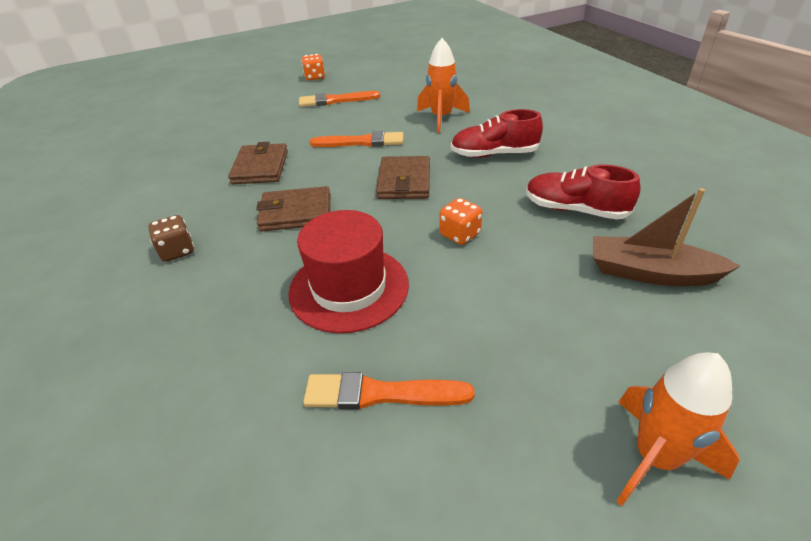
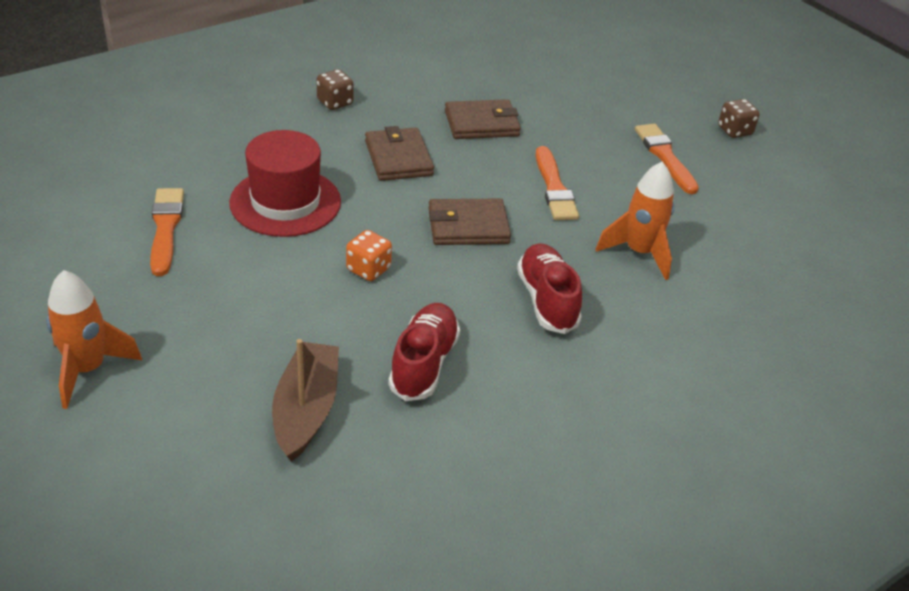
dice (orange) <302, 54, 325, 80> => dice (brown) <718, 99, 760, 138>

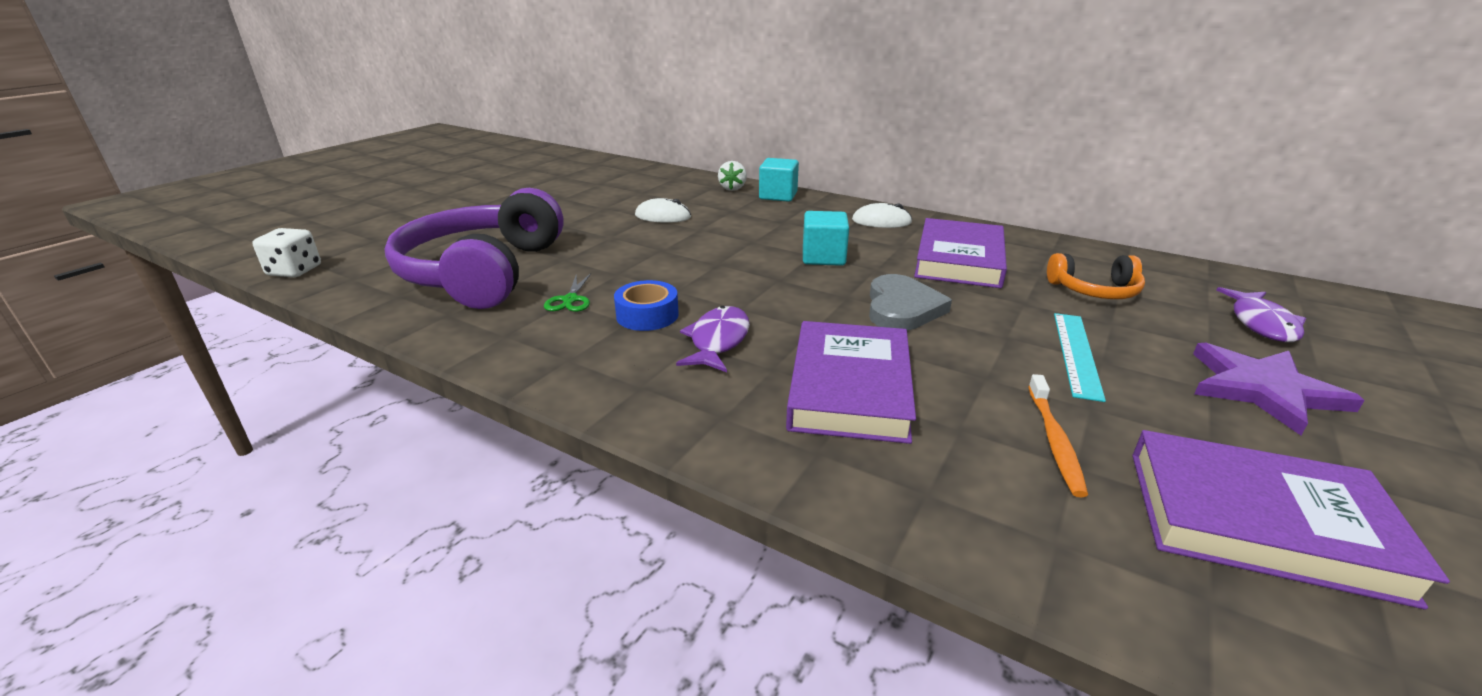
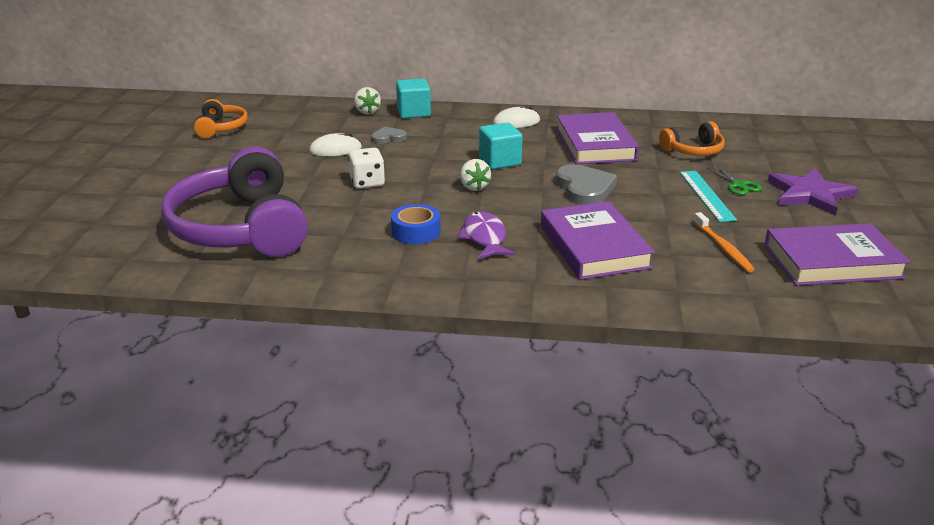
fish (purple) <1217, 287, 1306, 342> => nothing
nothing => headphones (orange) <194, 99, 248, 138>
nothing => heart (grey) <371, 127, 407, 144>
nothing => strawberry (white) <460, 159, 491, 191>
dice (white) <252, 228, 321, 277> => dice (white) <348, 148, 385, 189>, move
scissors (green) <544, 273, 591, 312> => scissors (green) <707, 166, 762, 195>, move

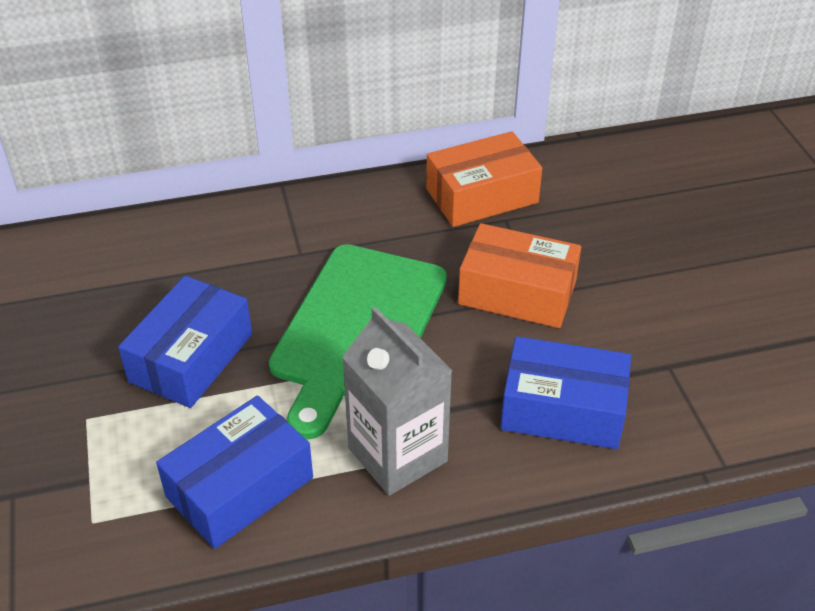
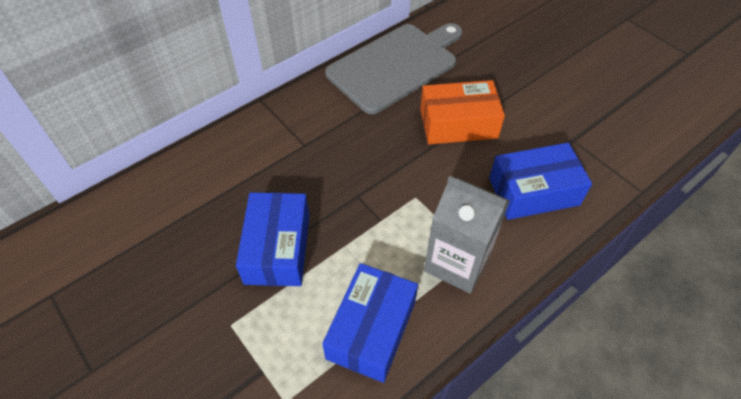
cutting board (green) <269, 244, 447, 440> => nothing
box (orange) <426, 131, 542, 227> => cutting board (grey) <325, 23, 463, 114>

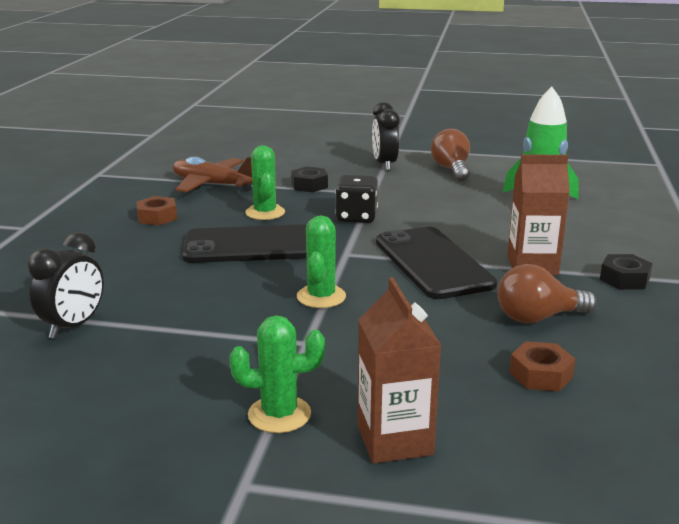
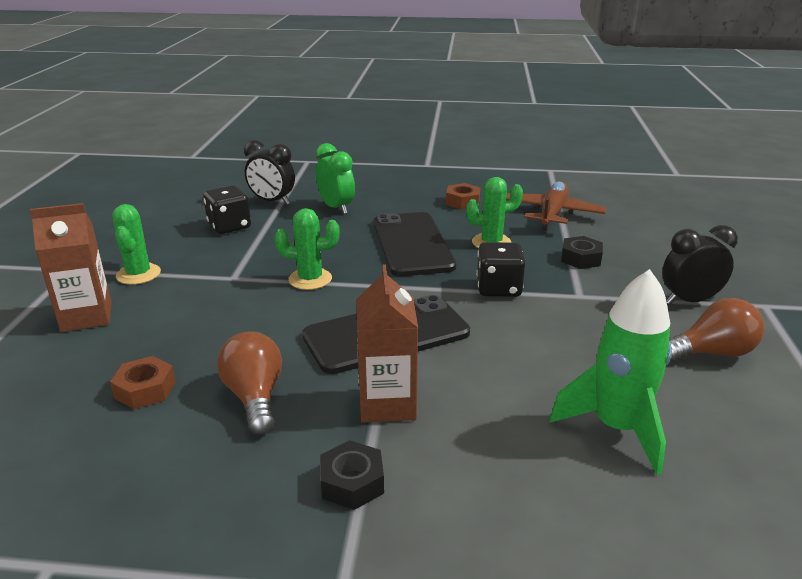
nothing => dice (black) <203, 186, 251, 234>
nothing => clock (green) <315, 143, 355, 214>

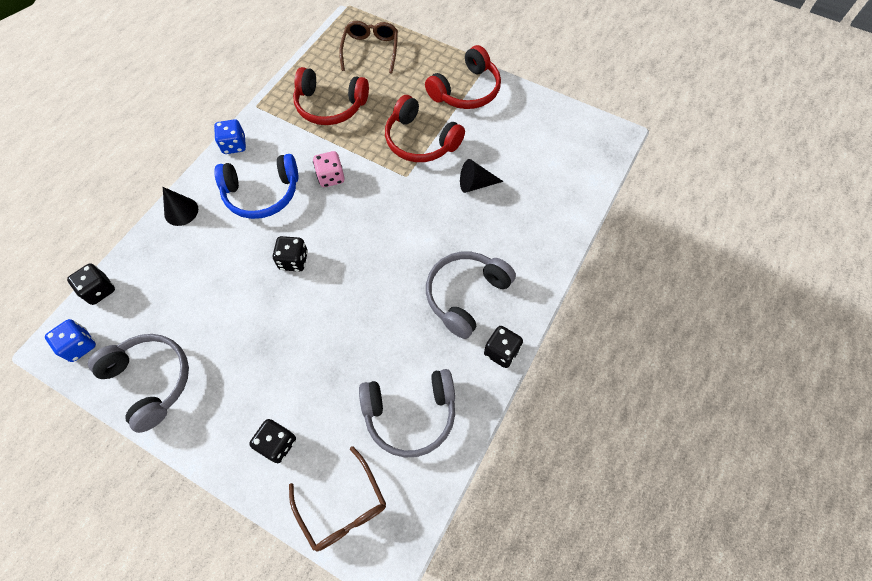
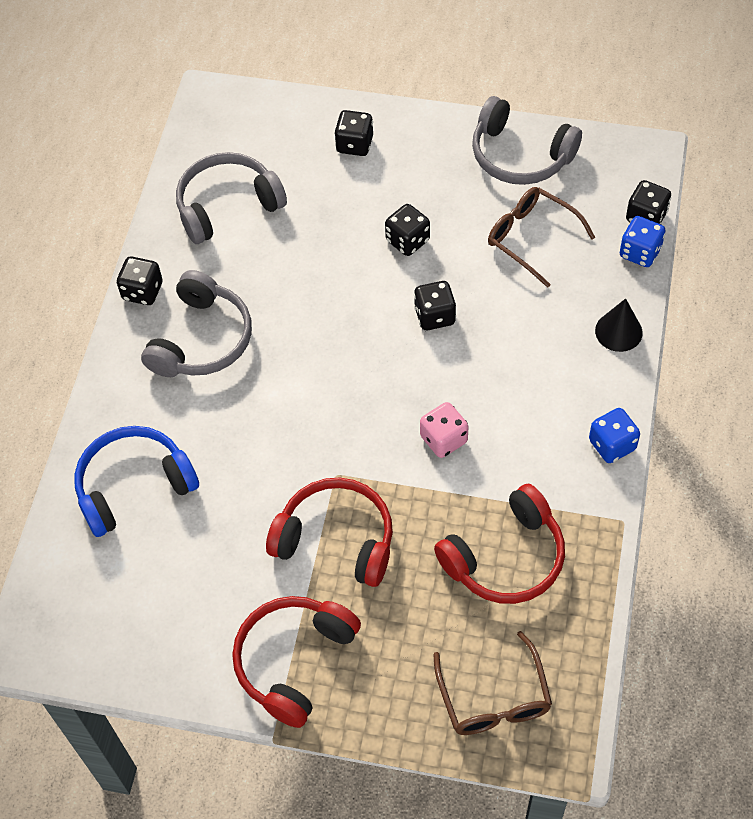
cone (black) <460, 159, 504, 193> => nothing
nothing => dice (black) <385, 204, 430, 256>
dice (blue) <45, 319, 96, 362> => dice (blue) <620, 216, 666, 267>, move
headphones (blue) <214, 154, 298, 219> => headphones (blue) <75, 426, 199, 537>, move
glasses (brown) <289, 446, 386, 552> => glasses (brown) <488, 187, 596, 288>, move
headphones (red) <293, 67, 369, 125> => headphones (red) <434, 484, 565, 604>, 150 degrees clockwise

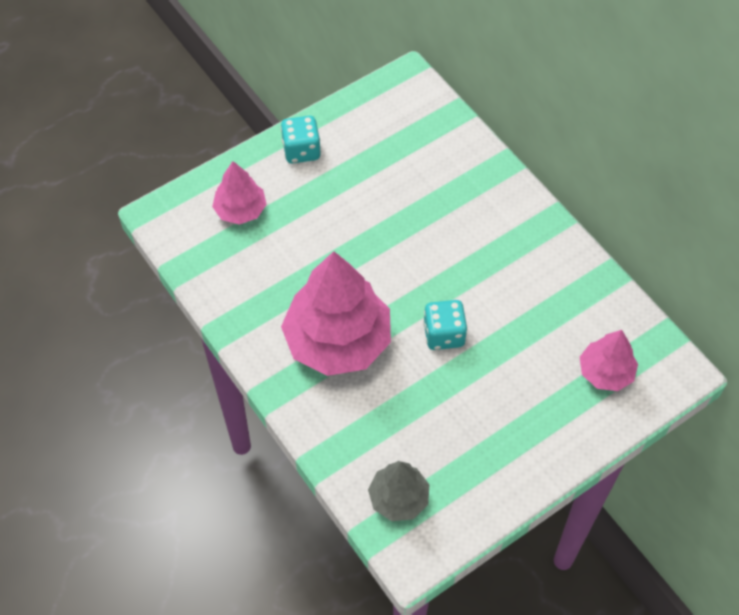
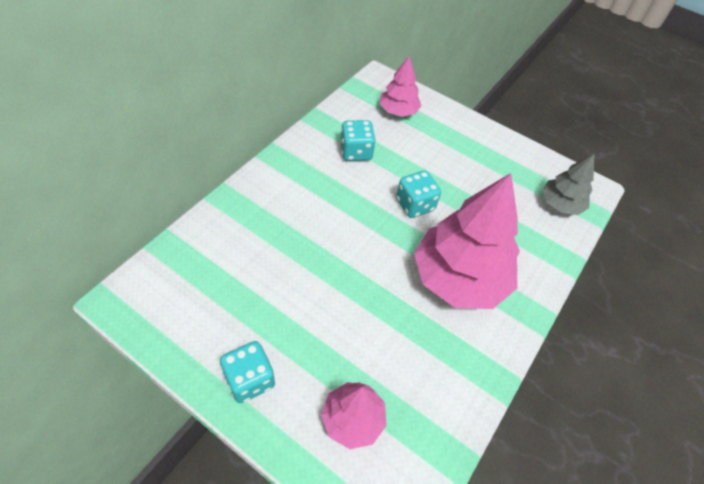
nothing => dice (turquoise) <340, 120, 376, 161>

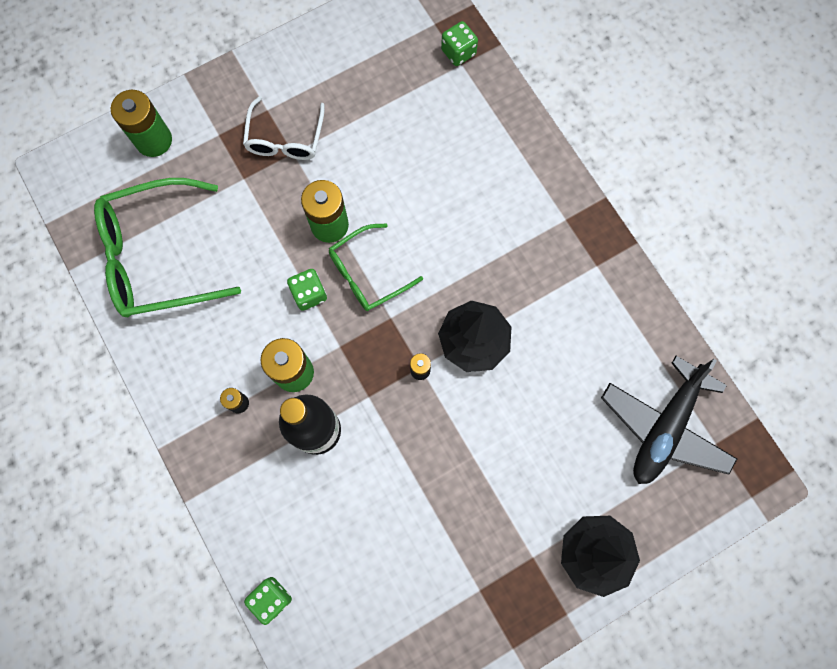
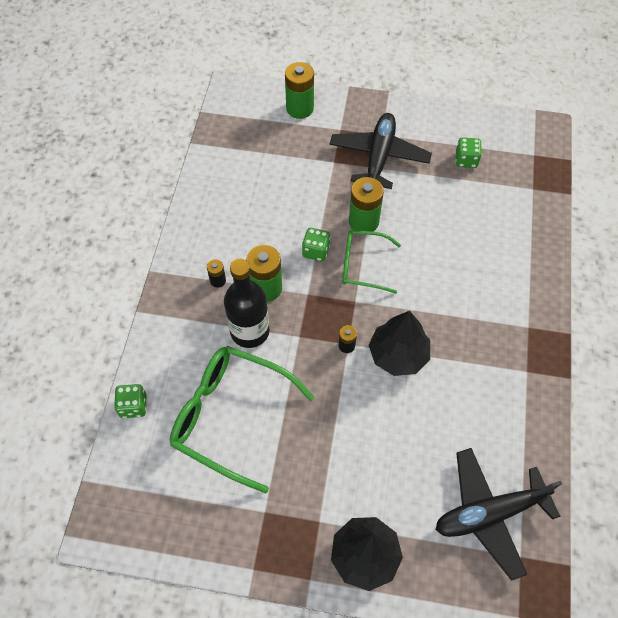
glasses (green) <94, 178, 241, 317> => glasses (green) <170, 346, 315, 494>, move
dice (green) <441, 21, 478, 66> => dice (green) <456, 137, 482, 168>, move
glasses (white) <243, 96, 325, 160> => plane (black) <330, 113, 432, 189>

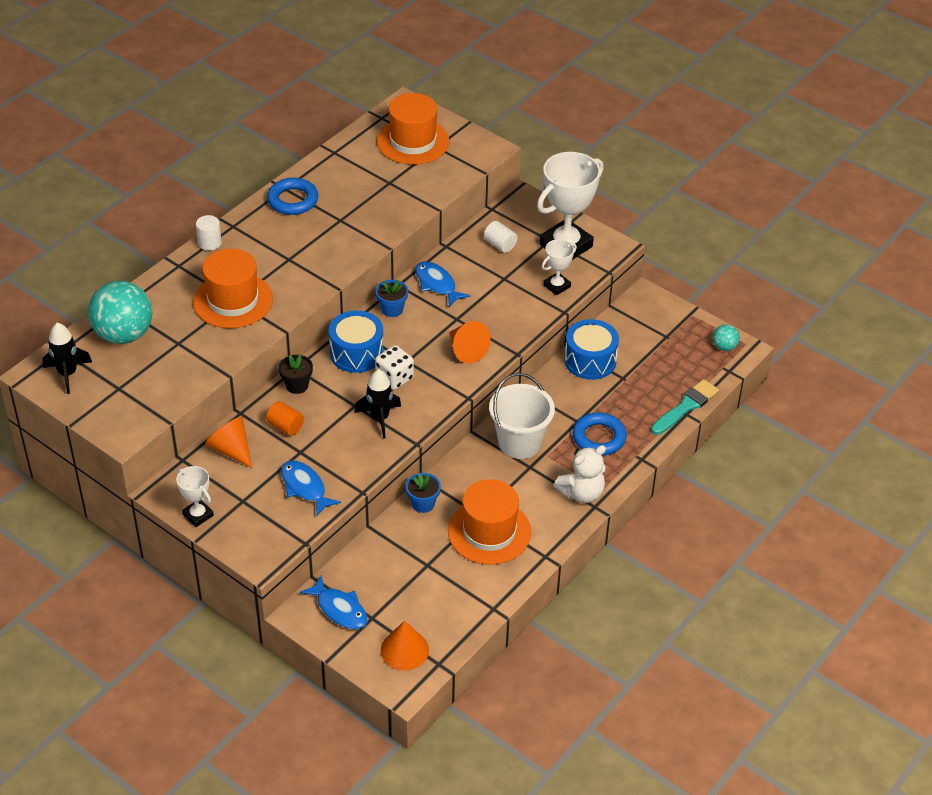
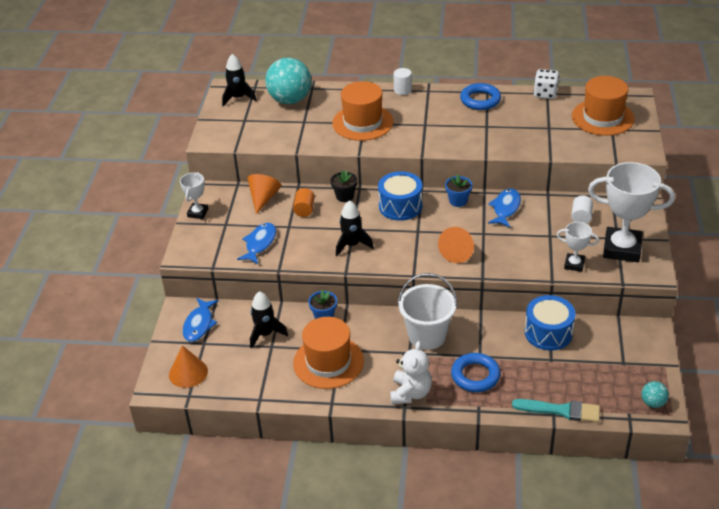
nothing => rocket (black) <250, 291, 288, 349>
dice (white) <375, 345, 414, 390> => dice (white) <533, 69, 559, 99>, move
teddy bear (white) <553, 445, 606, 503> => teddy bear (white) <390, 341, 432, 404>, 105 degrees counterclockwise

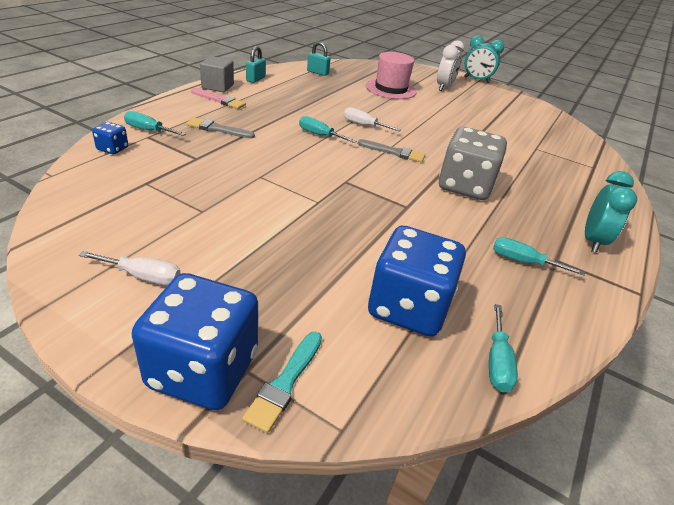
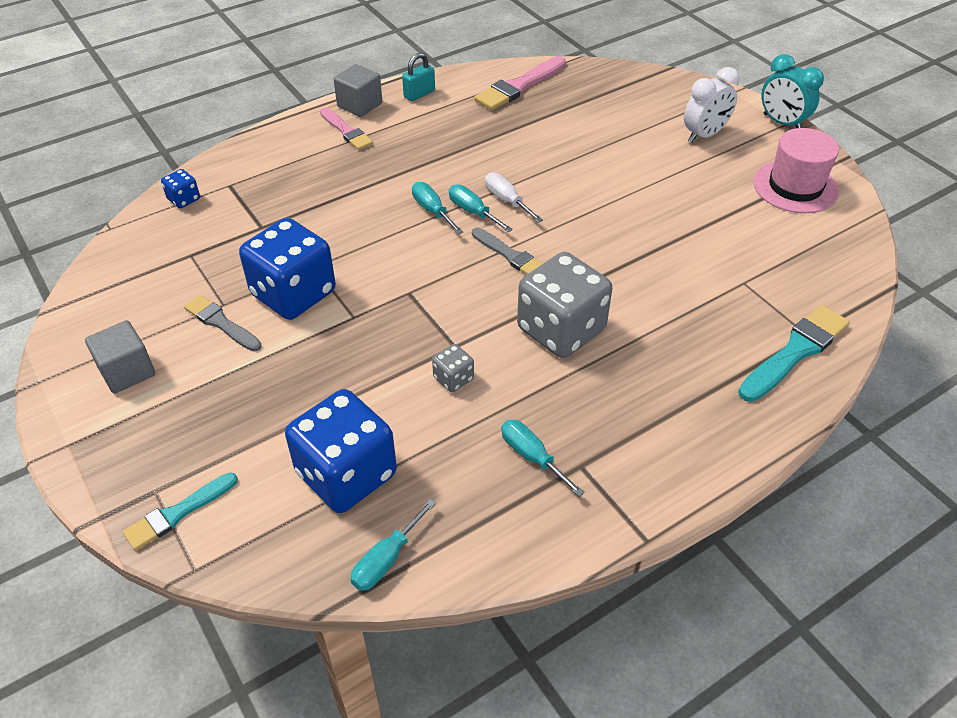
clock (turquoise) <585, 171, 637, 253> => nothing
nothing => dice (grey) <432, 344, 474, 392>
nothing => brush (turquoise) <738, 305, 850, 402>
screwdriver (turquoise) <124, 111, 186, 136> => screwdriver (turquoise) <449, 185, 513, 232>, move
dice (blue) <132, 273, 258, 410> => dice (blue) <239, 218, 336, 320>, move
brush (grey) <186, 117, 255, 138> => brush (grey) <184, 295, 262, 352>, move
hat (pink) <366, 52, 417, 99> => hat (pink) <753, 128, 839, 213>, move
screwdriver (white) <79, 251, 181, 285> => cube (grey) <85, 320, 155, 394>
padlock (turquoise) <307, 42, 331, 76> => brush (pink) <474, 56, 566, 110>

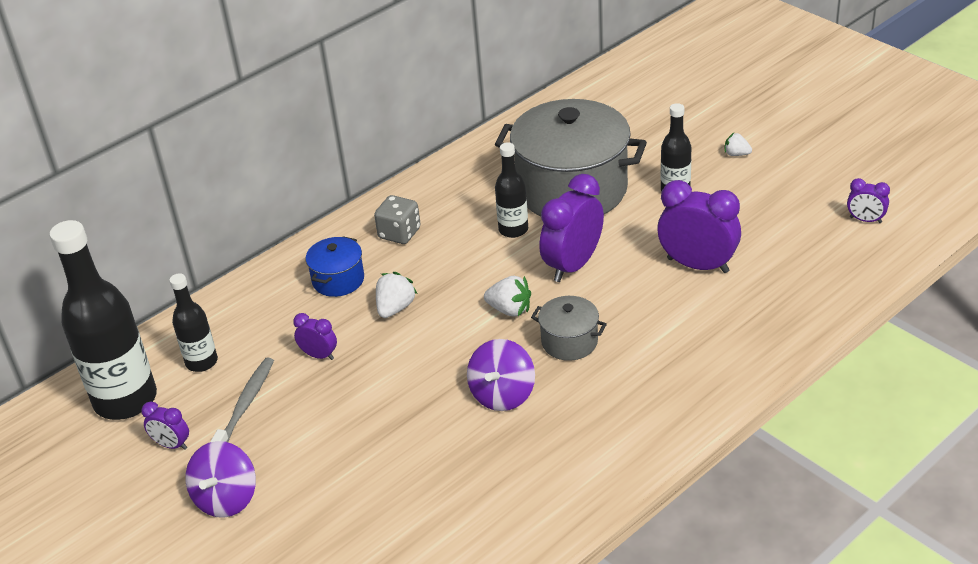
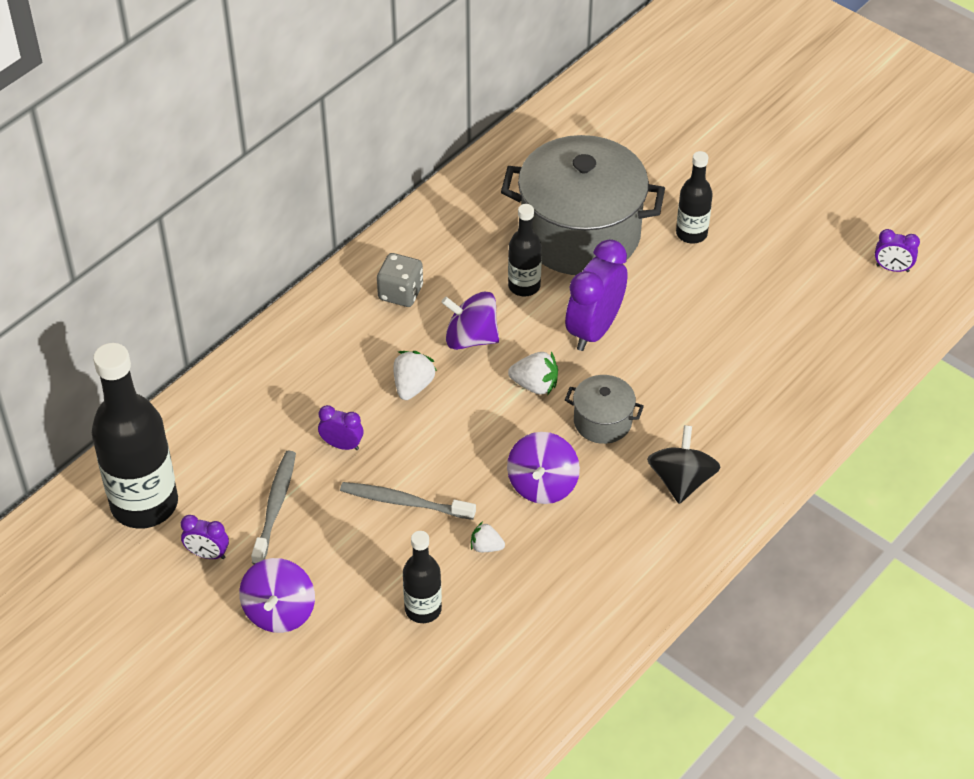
pot (blue) <306, 236, 364, 297> => nothing
clock (purple) <657, 180, 741, 273> => nothing
nothing => toothbrush (grey) <340, 482, 476, 520>
nothing => spinning top (purple) <442, 291, 499, 350>
nothing => spinning top (black) <647, 425, 721, 504>
bottle (black) <169, 273, 218, 372> => bottle (black) <403, 531, 442, 623>, move
strawberry (white) <725, 133, 752, 156> => strawberry (white) <471, 522, 505, 552>, move

